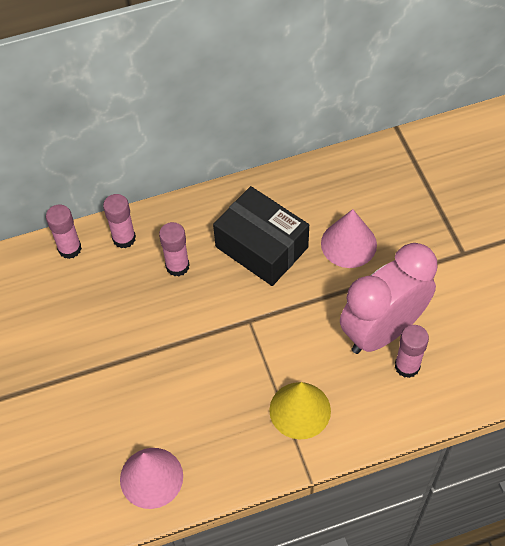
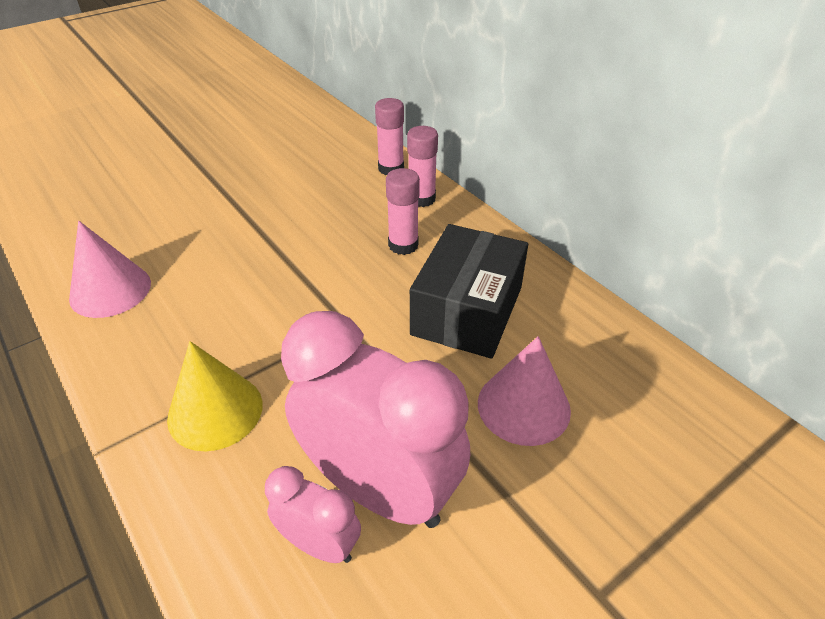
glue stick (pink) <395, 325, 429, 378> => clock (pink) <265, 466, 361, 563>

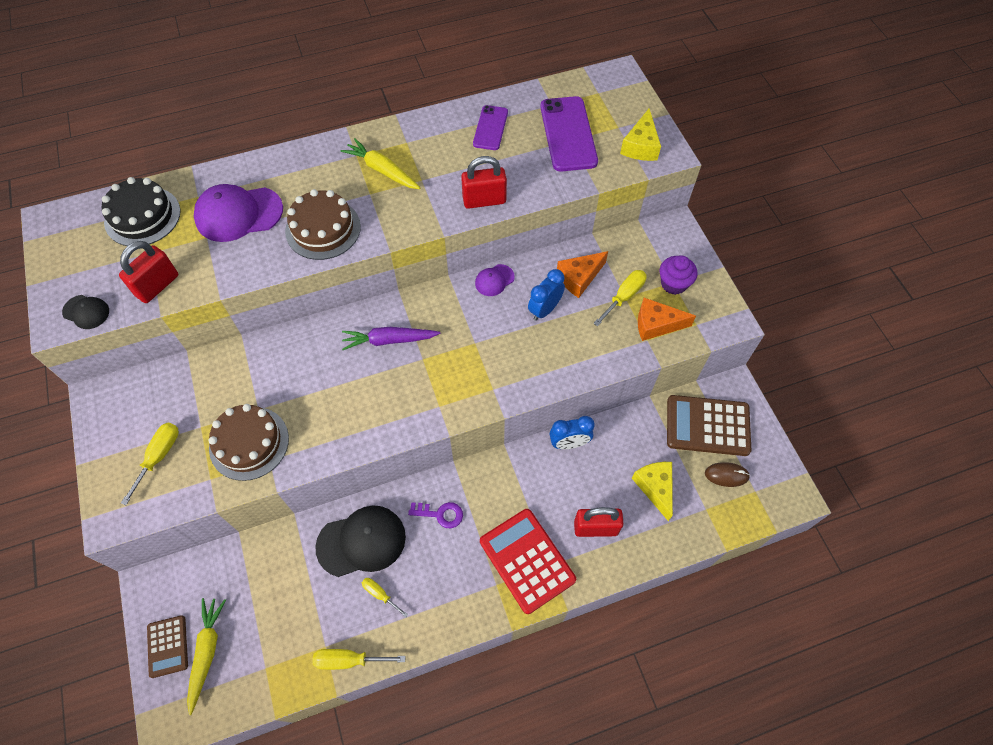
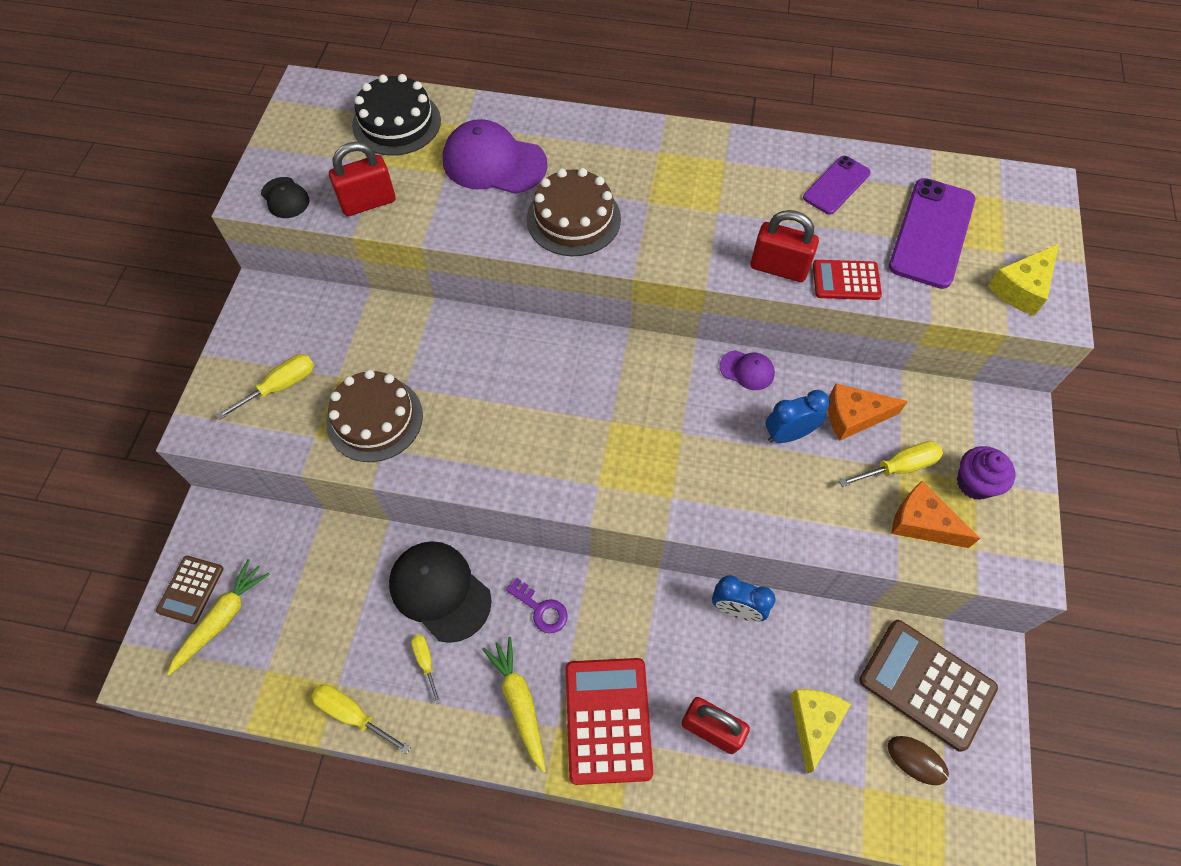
carrot (purple) <342, 327, 440, 350> => nothing
nothing => calculator (red) <813, 260, 882, 300>
carrot (yellow) <341, 138, 420, 189> => carrot (yellow) <482, 637, 546, 773>, move
cap (black) <315, 505, 406, 577> => cap (black) <389, 541, 492, 643>, 150 degrees counterclockwise
cap (purple) <475, 264, 515, 296> => cap (purple) <719, 350, 775, 390>, 150 degrees counterclockwise

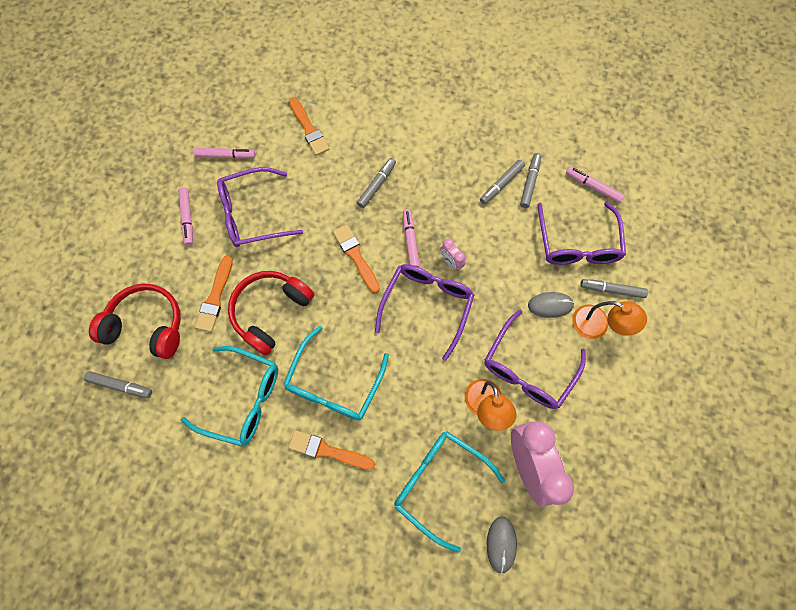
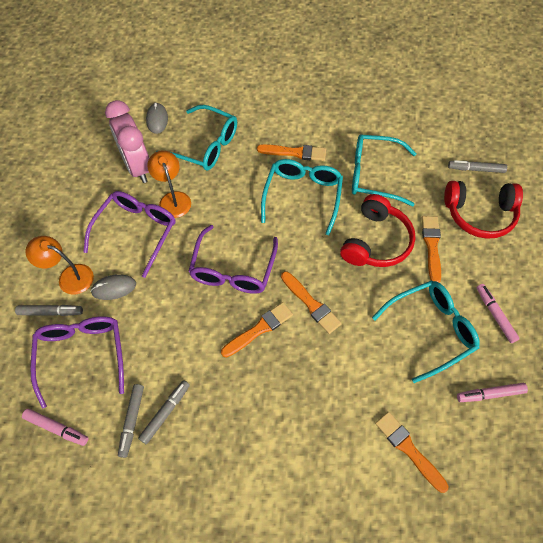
marker (grey) <357, 158, 396, 208> => nothing
clock (pink) <440, 239, 465, 271> => nothing
marker (pink) <403, 209, 420, 267> => brush (orange) <221, 302, 293, 358>
glasses (purple) <217, 167, 303, 247> => glasses (turquoise) <372, 281, 480, 383>

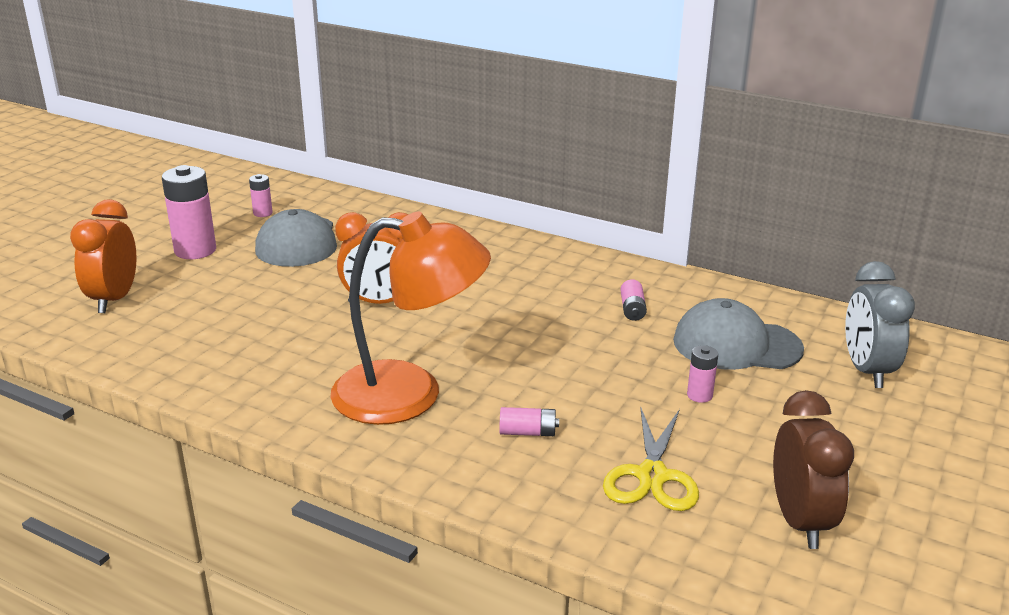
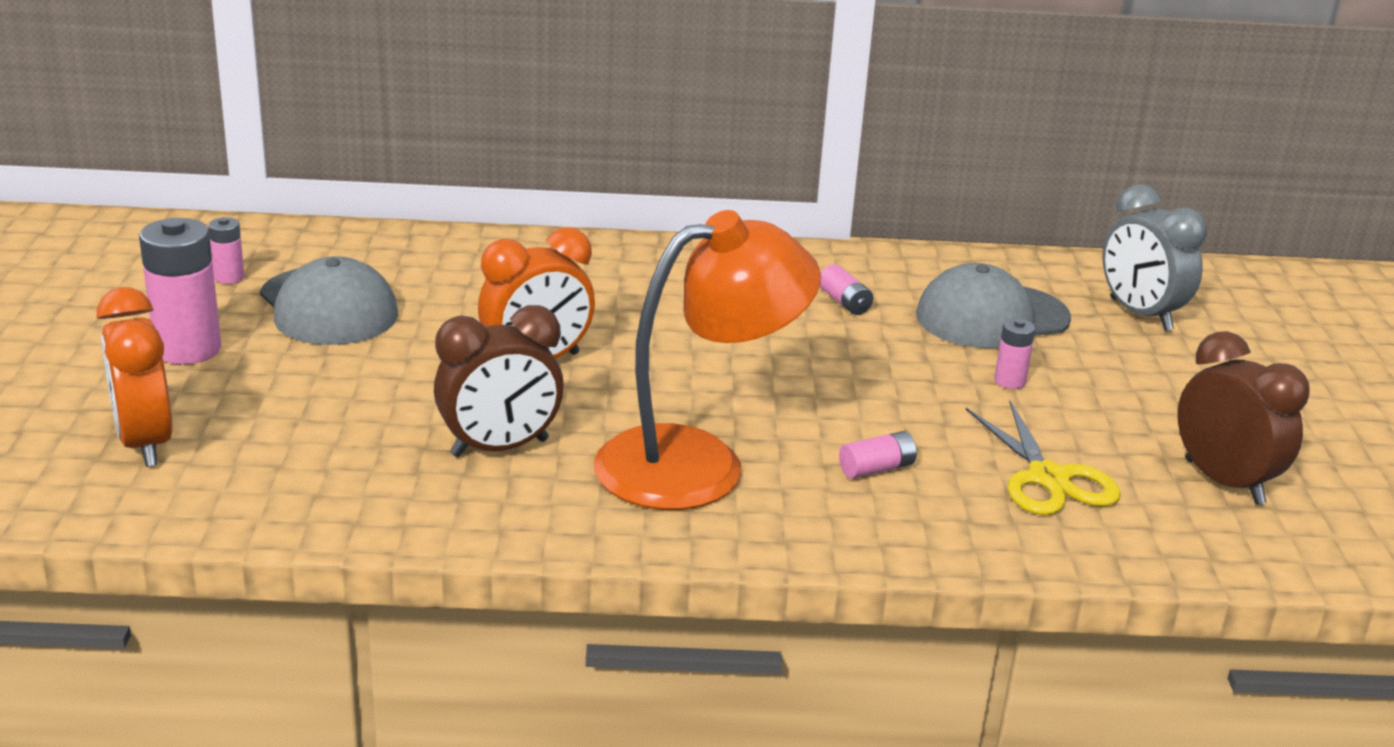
nothing => clock (brown) <434, 305, 564, 457>

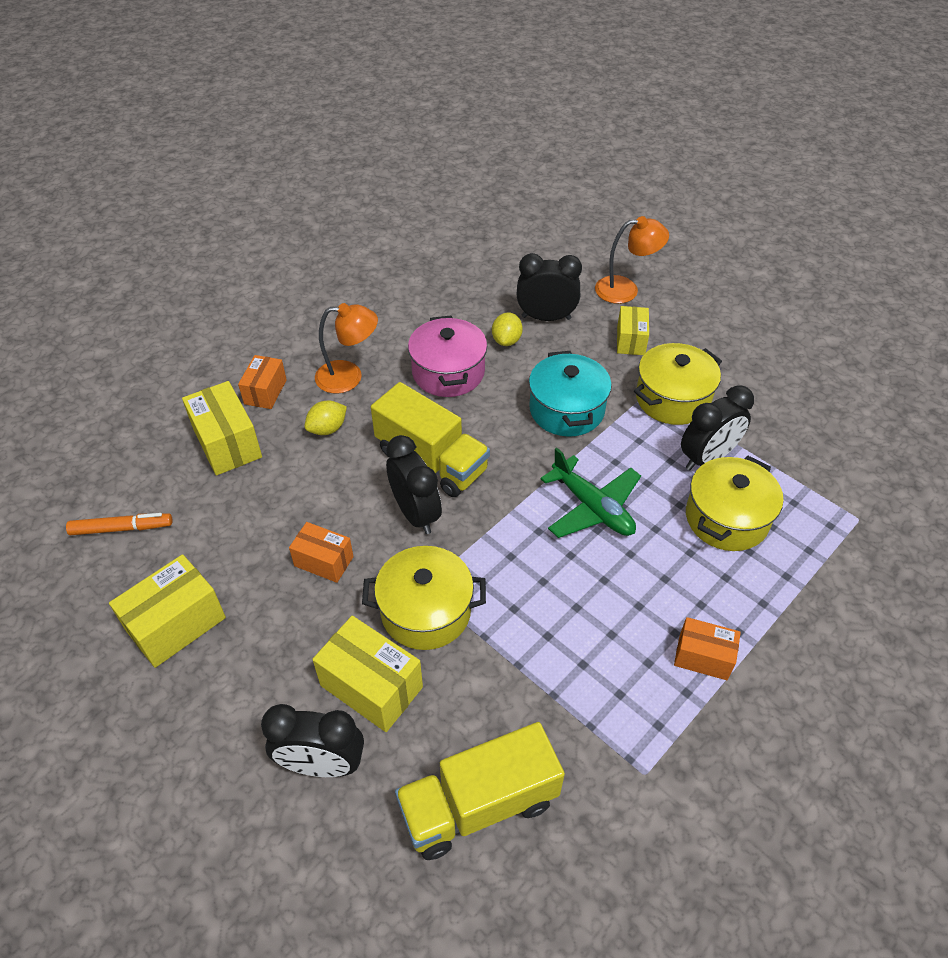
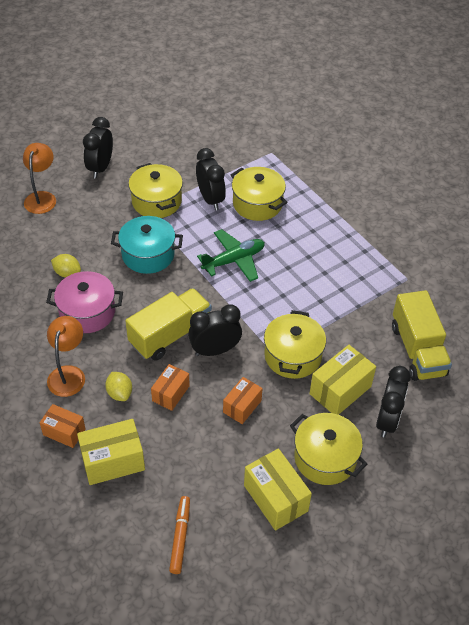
box (yellow) <617, 306, 649, 355> => nothing
nothing => pot (yellow) <290, 413, 367, 485>
clock (black) <517, 253, 582, 321> => clock (black) <83, 117, 113, 179>, move
box (orange) <674, 617, 741, 680> => box (orange) <151, 364, 190, 411>, move

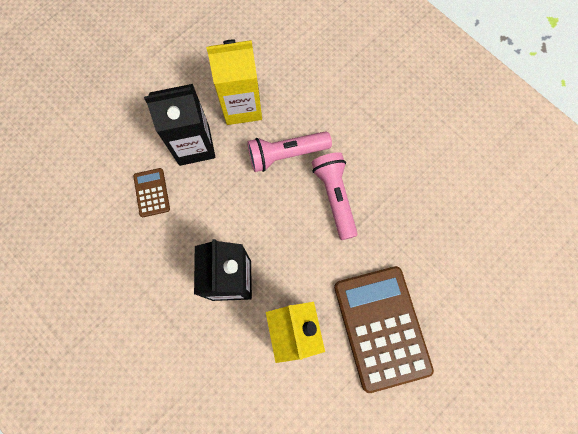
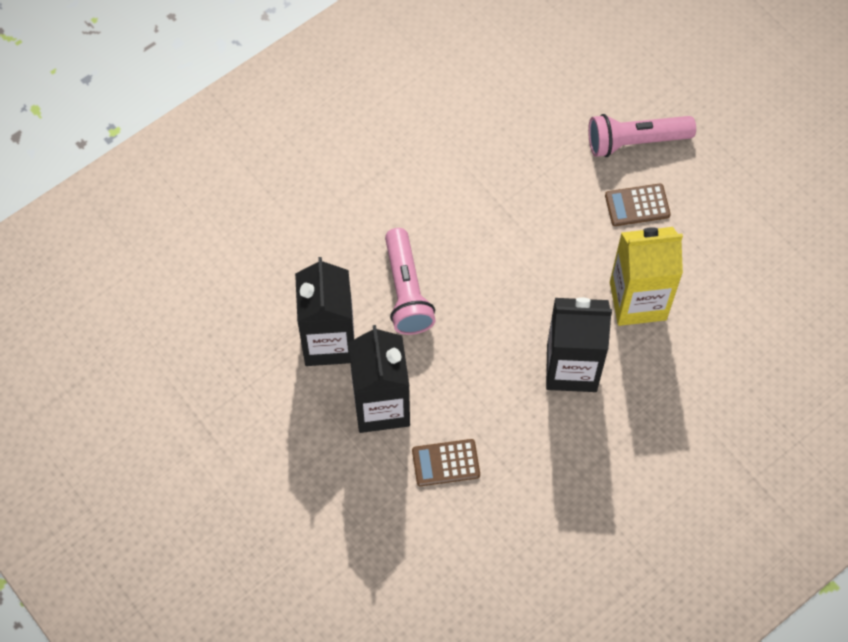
flashlight (pink) <312, 152, 358, 240> => flashlight (pink) <588, 114, 696, 157>, move
carton (yellow) <206, 39, 262, 125> => carton (black) <295, 257, 354, 366>
calculator (brown) <334, 266, 434, 393> => calculator (brown) <605, 183, 671, 226>, x0.45

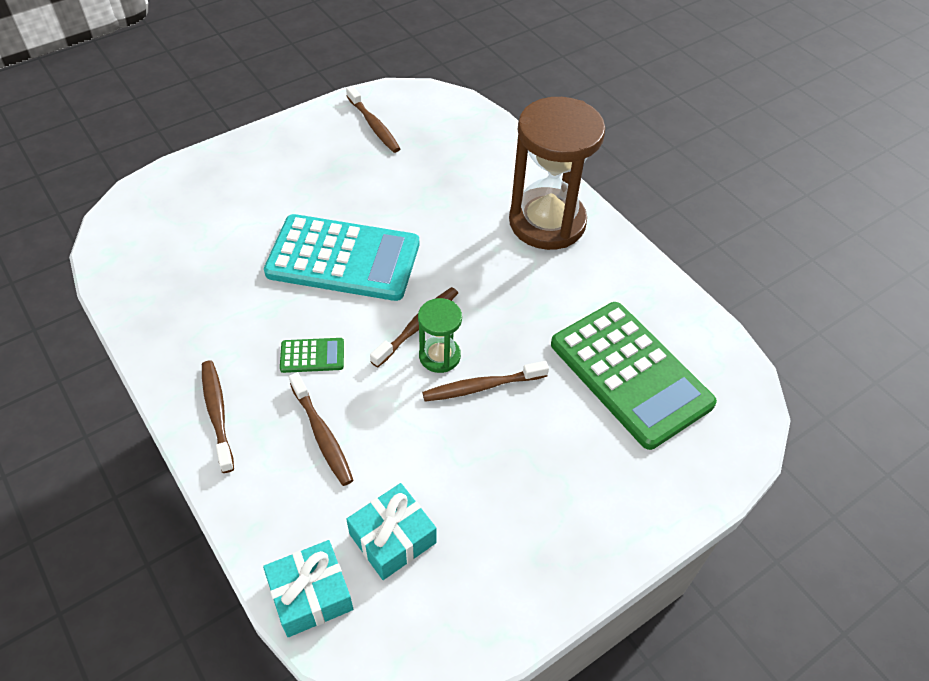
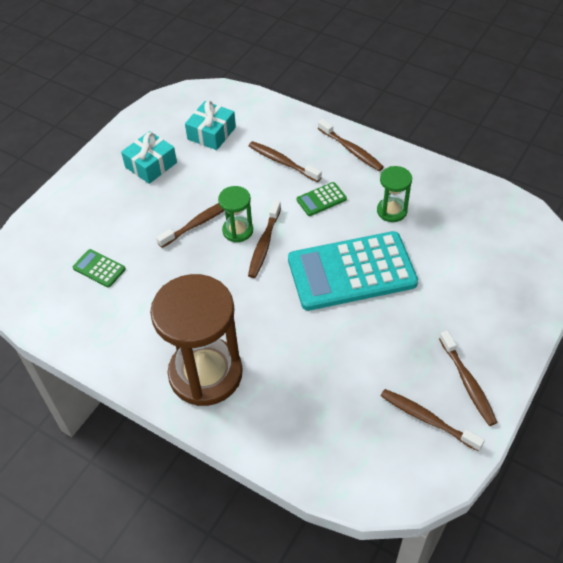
nothing => hourglass (green) <377, 166, 412, 222>
nothing => toothbrush (brown) <439, 330, 498, 426>
gift (turquoise) <263, 540, 353, 637> => gift (turquoise) <121, 131, 177, 184>, move
calculator (green) <551, 302, 717, 450> => calculator (green) <73, 249, 126, 287>, x0.41

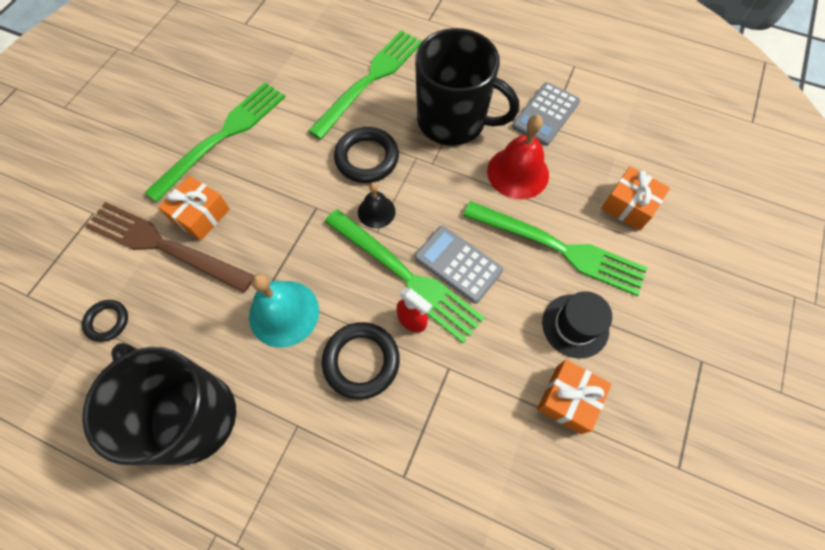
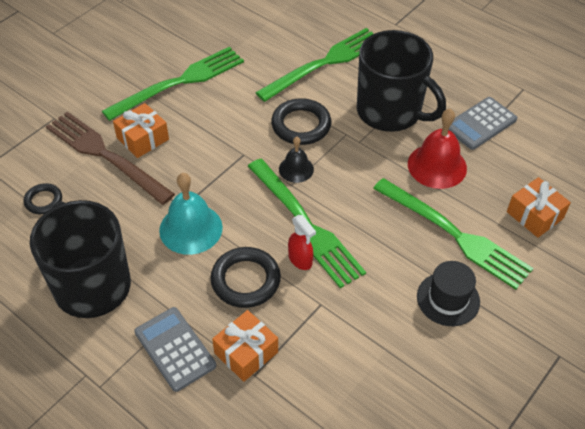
calculator (grey) <414, 226, 503, 303> => calculator (grey) <134, 307, 216, 392>, move
gift (orange) <537, 360, 611, 434> => gift (orange) <212, 310, 278, 382>, move

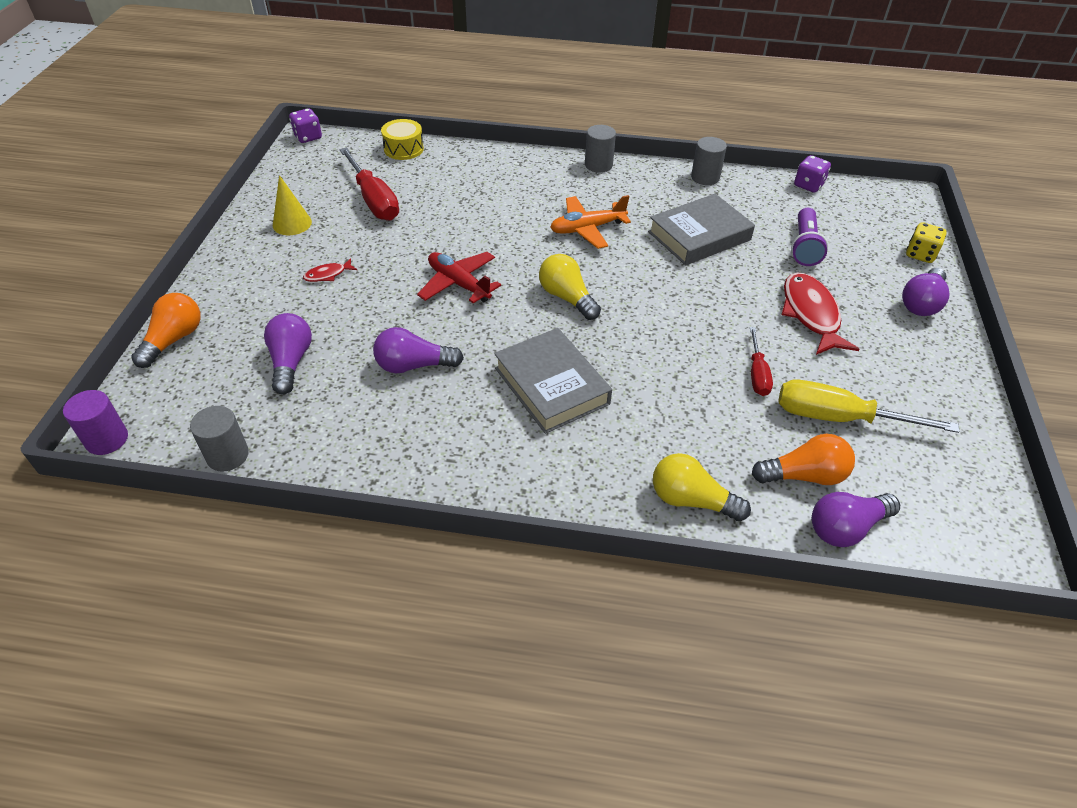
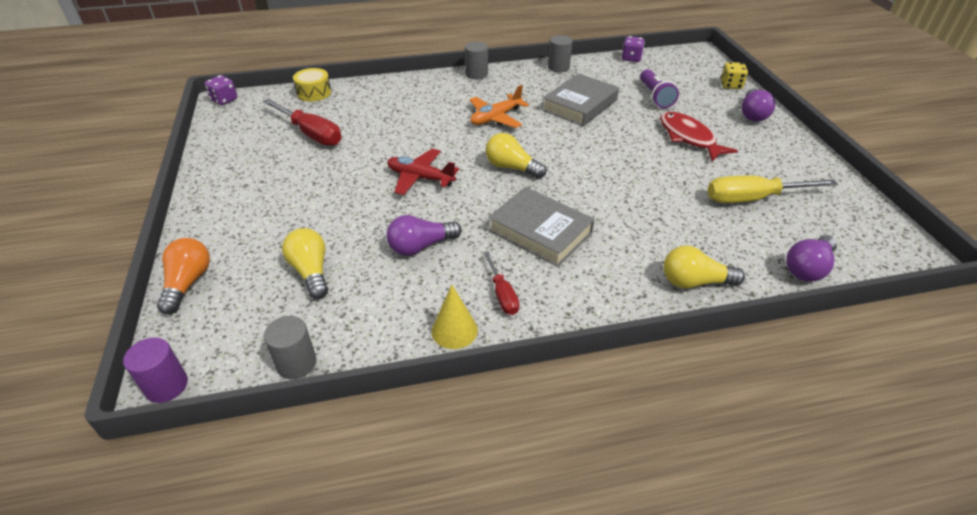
fish (red) <303, 258, 357, 282> => nothing
light bulb (orange) <752, 434, 855, 485> => nothing
cone (yellow) <273, 175, 312, 235> => cone (yellow) <432, 285, 478, 349>, move
screwdriver (red) <750, 327, 773, 396> => screwdriver (red) <483, 251, 519, 315>, move
light bulb (purple) <264, 313, 312, 395> => light bulb (yellow) <282, 228, 328, 299>

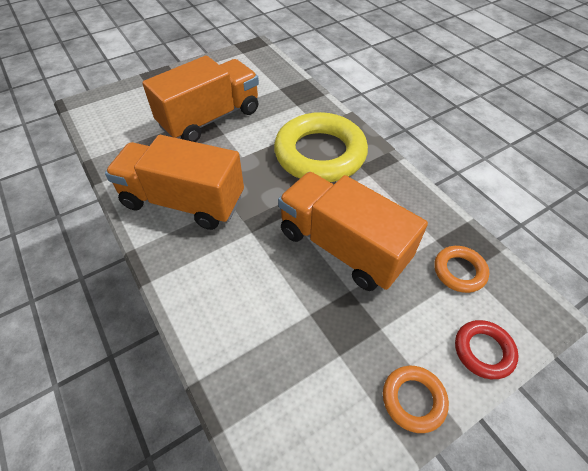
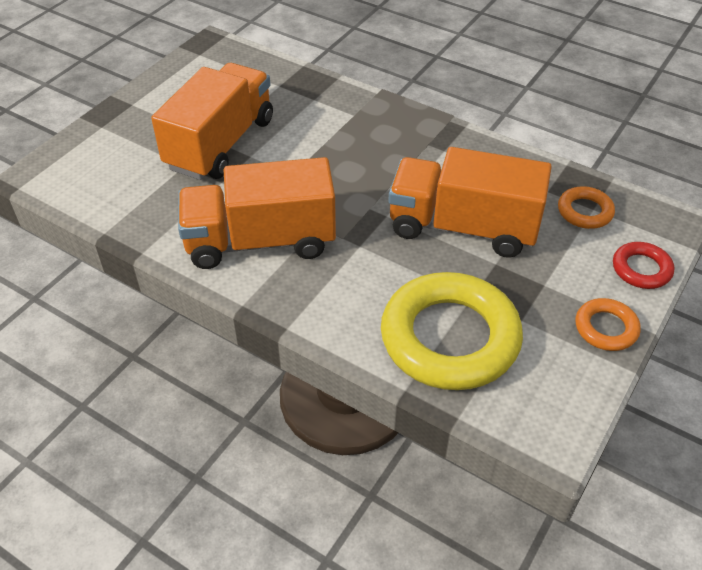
ring (yellow) <274, 112, 368, 182> => ring (yellow) <381, 272, 523, 390>, move

